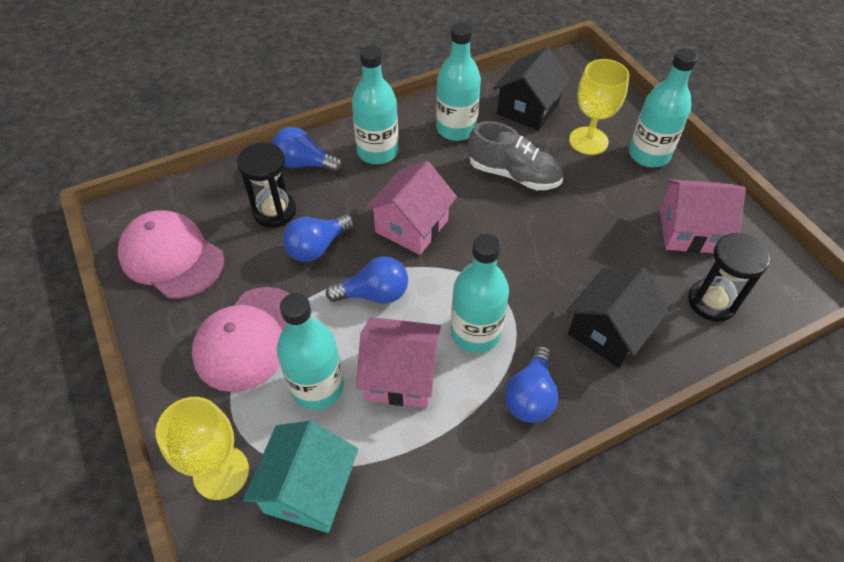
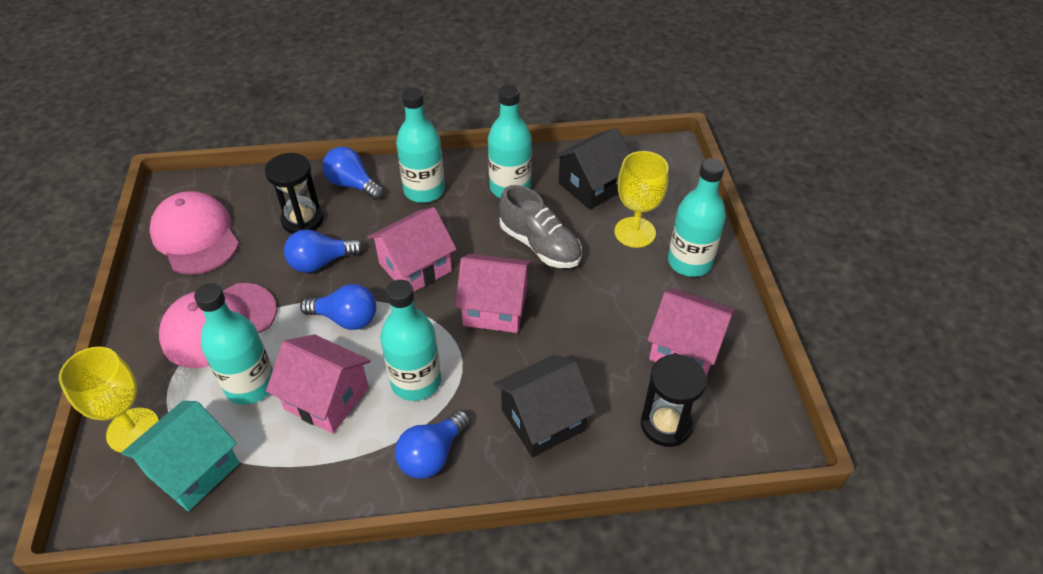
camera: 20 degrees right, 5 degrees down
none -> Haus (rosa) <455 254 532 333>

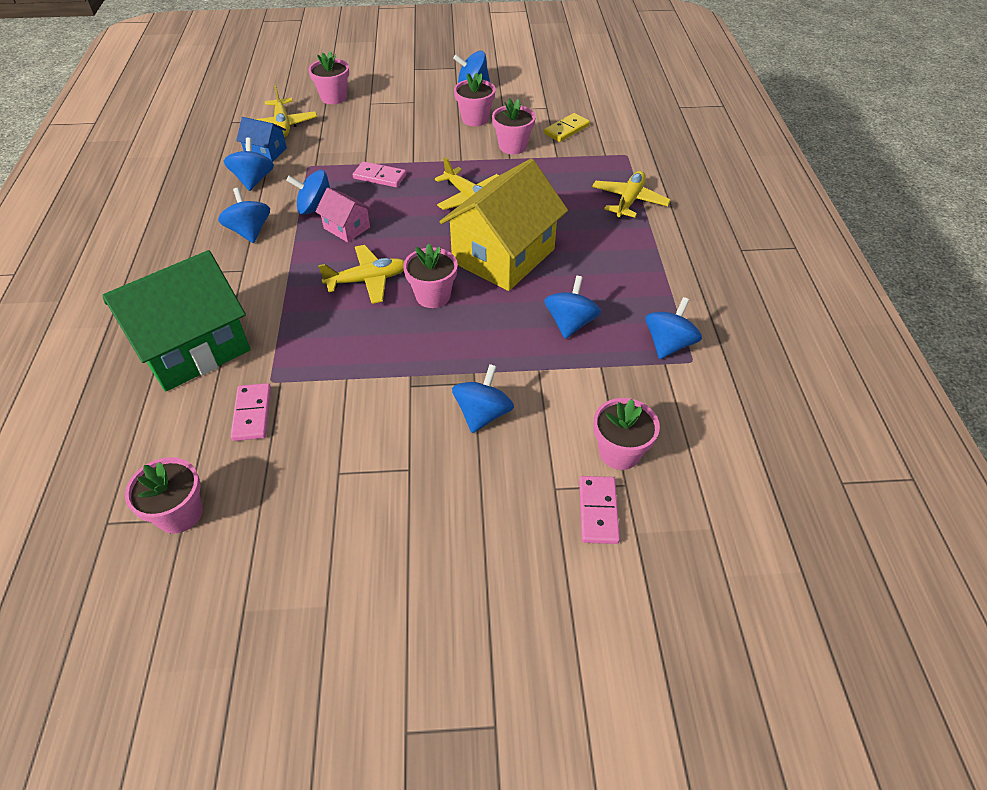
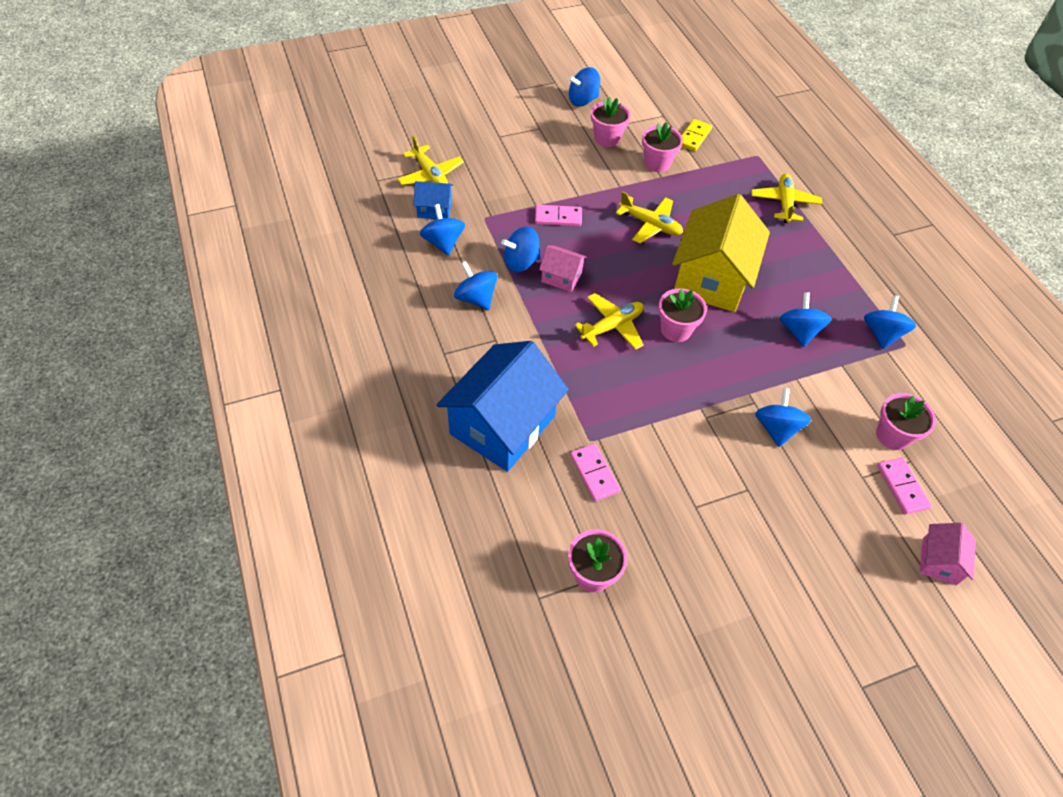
camera: 20 degrees left, 5 degrees up
Haus (grün) <102 250 251 391> -> Haus (blau) <437 341 569 472>
Blumentopf (rosa) <308 51 349 104> -> none
none -> Haus (rosa) <919 523 976 586>

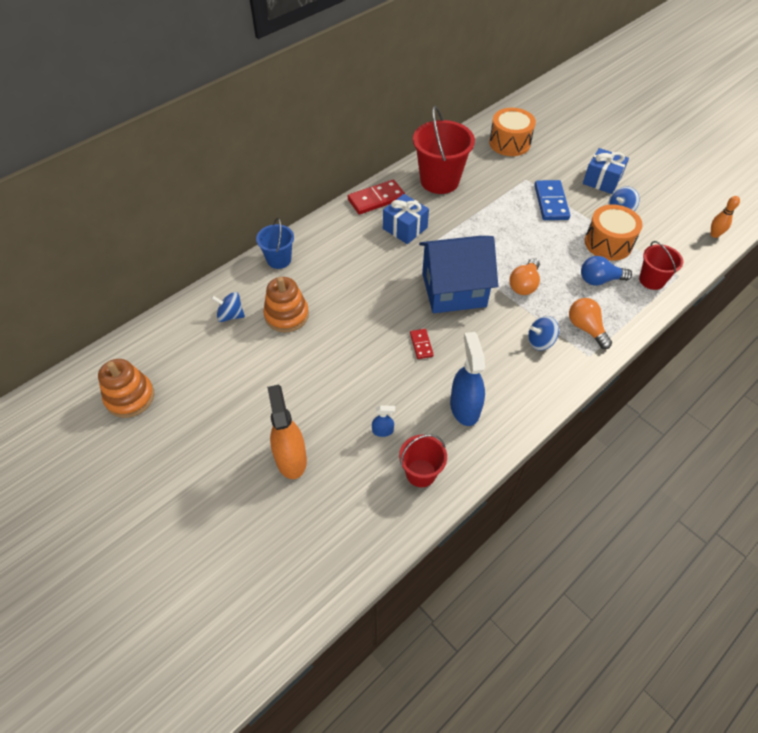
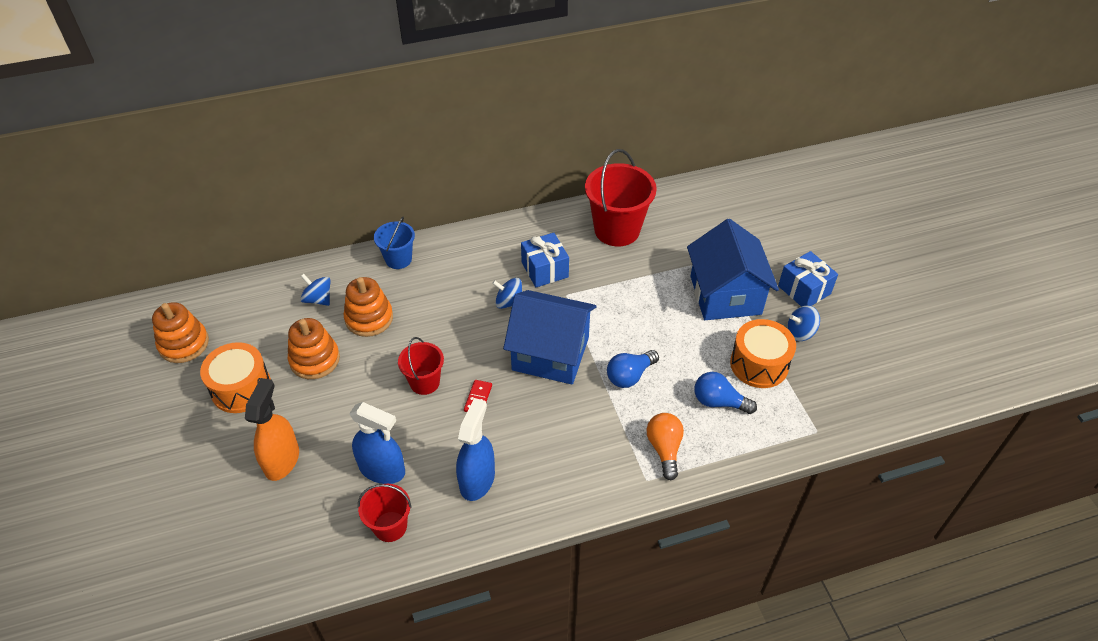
camera: 25 degrees right, 5 degrees down
Dominostein (rot) <348 179 405 215> -> none
Sprühflasche (blau) <372 405 395 437> -> Sprühflasche (blau) <349 402 405 484>, x2.16
Trommel (orange) <489 108 536 156> -> Trommel (orange) <200 342 271 413>, relocated
Glühbirne (orange) <509 258 540 295> -> Glühbirne (blau) <607 350 659 388>
Kreisel (blau) <528 316 559 351> -> Kreisel (blau) <492 277 522 309>, relocated
Dominostein (blau) <534 180 570 220> -> Haus (blau) <687 219 779 320>
Eimer (rot) <639 241 683 290> -> Eimer (rot) <398 337 444 395>, relocated
Bowlingkegel (orange) <711 196 740 238> -> none
none -> Stapelspielzeug (orange) <288 318 340 379>

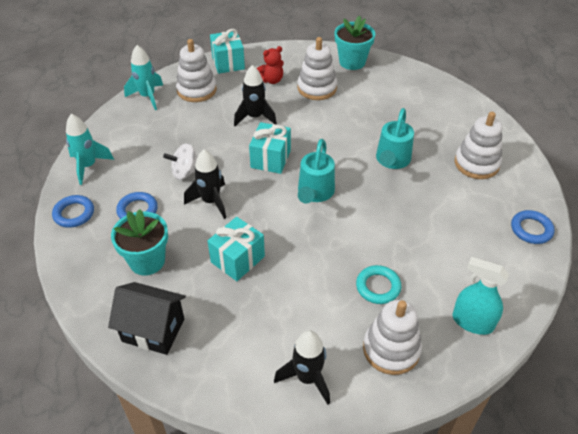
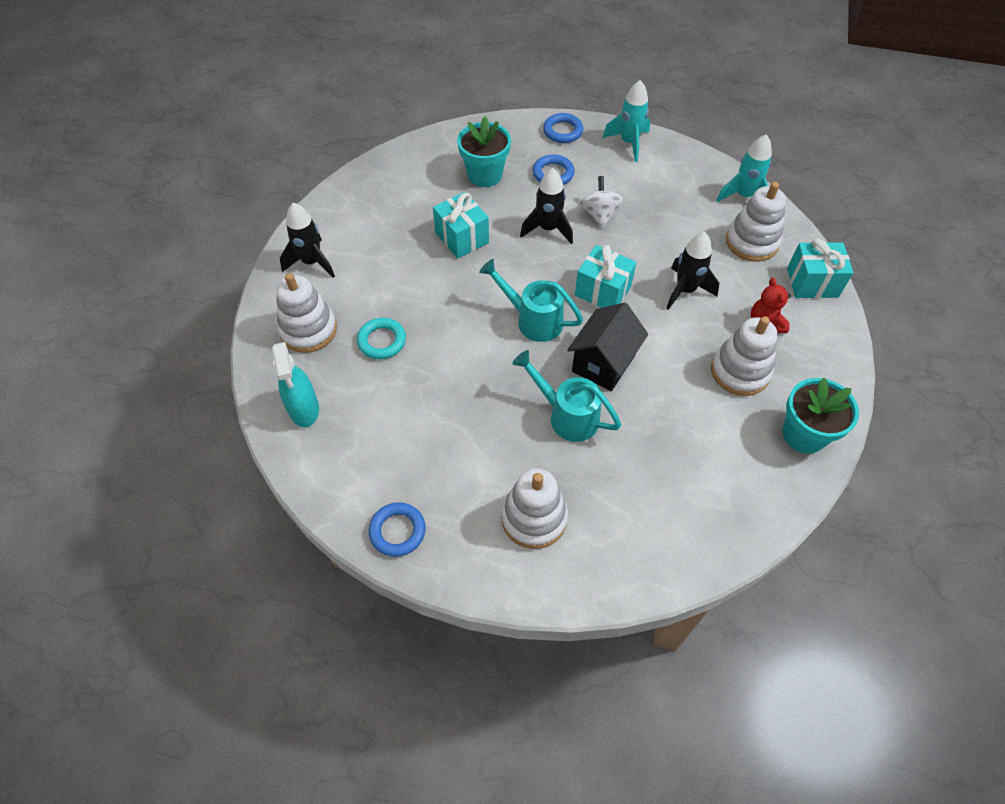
camera: 105 degrees right, 10 degrees up
Haus (schwarz) <108 282 186 355> -> Haus (schwarz) <567 302 648 391>, relocated
Sprühflasche (türkis) <453 257 509 335> -> Sprühflasche (türkis) <272 342 319 427>, 120 degrees clockwise

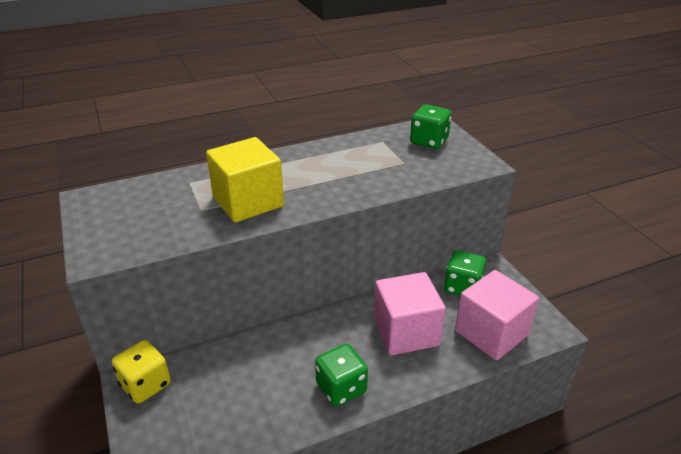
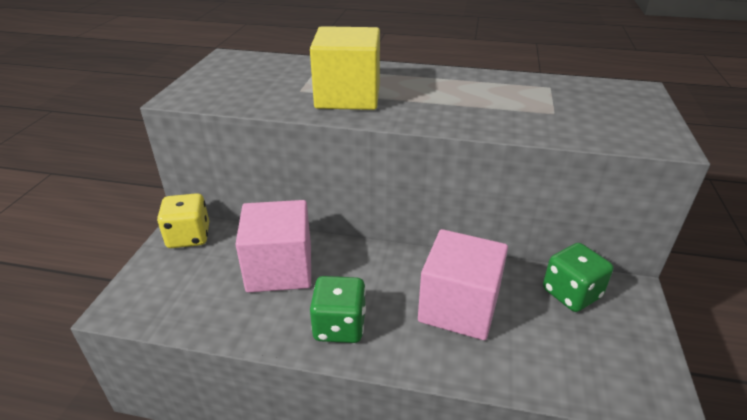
camera: 35 degrees right, 0 degrees up
Spielwürfel (grün) <410 104 451 149> -> none
Kubus (rosa) <455 270 539 361> -> Kubus (rosa) <235 200 311 293>, relocated

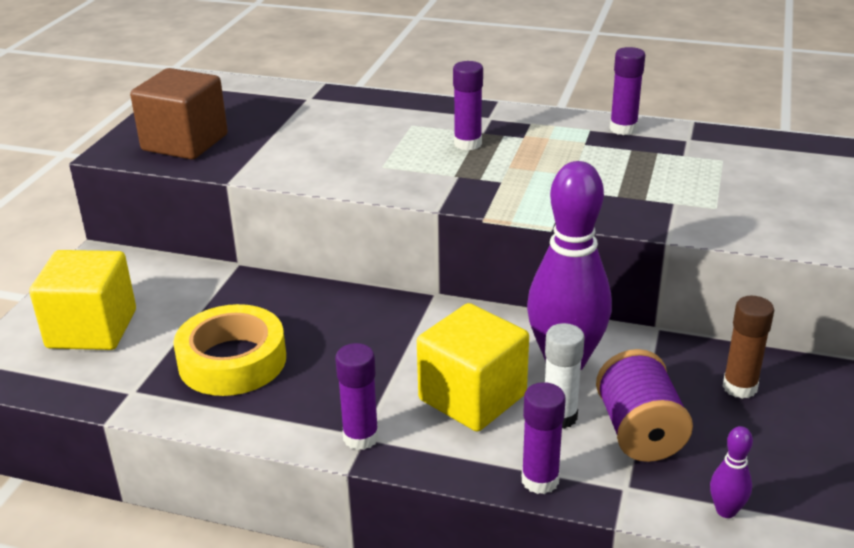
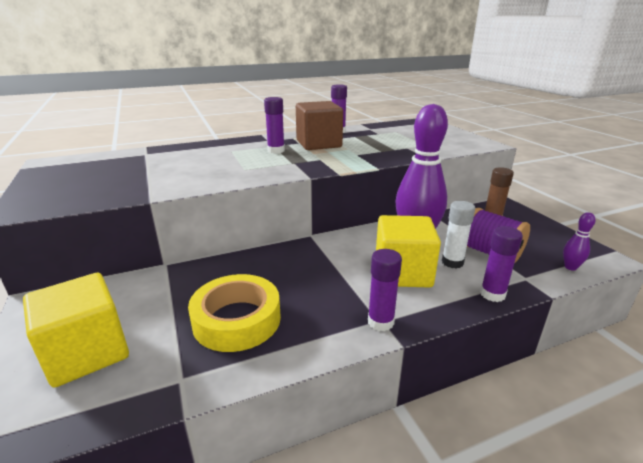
camera: 40 degrees left, 5 degrees down
Kubus (braun) <130 68 228 160> -> Kubus (braun) <296 101 343 150>, relocated

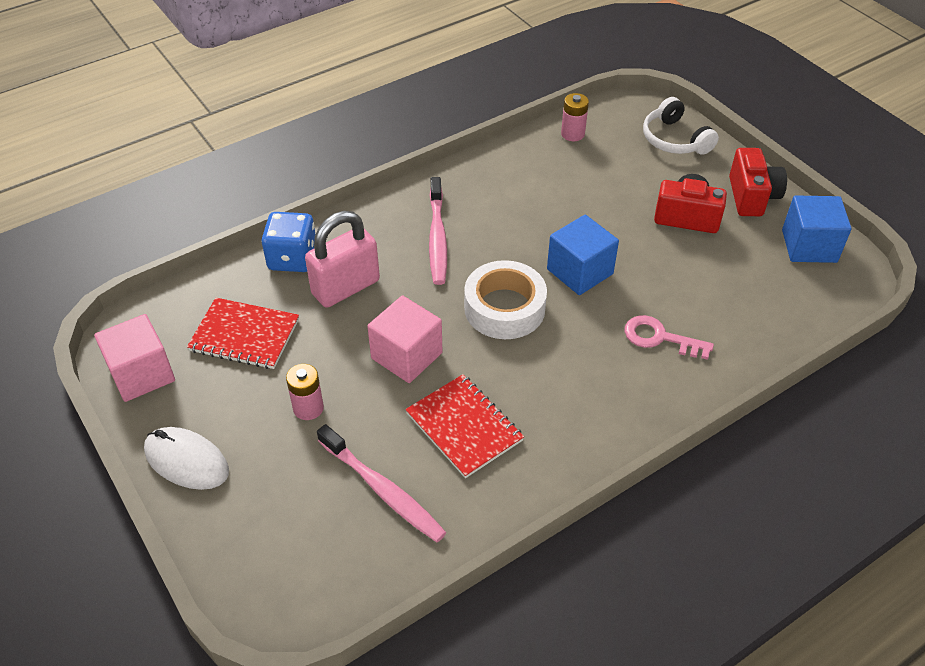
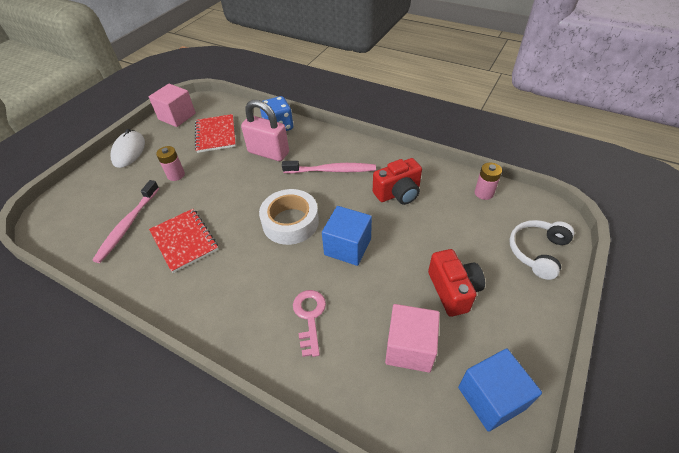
camera: 65 degrees right, 0 degrees up
Kubus (rosa) <367 295 443 383> -> Kubus (rosa) <385 304 440 373>, relocated
Notizbuch (rot) <405 374 524 478> -> Notizbuch (rot) <149 209 219 273>, 60 degrees counterclockwise
Zahnbürste (rosa) <429 177 447 285> -> Zahnbürste (rosa) <282 161 376 173>, 150 degrees counterclockwise
Kamera (rot) <729 148 787 216> -> Kamera (rot) <373 158 422 205>, relocated

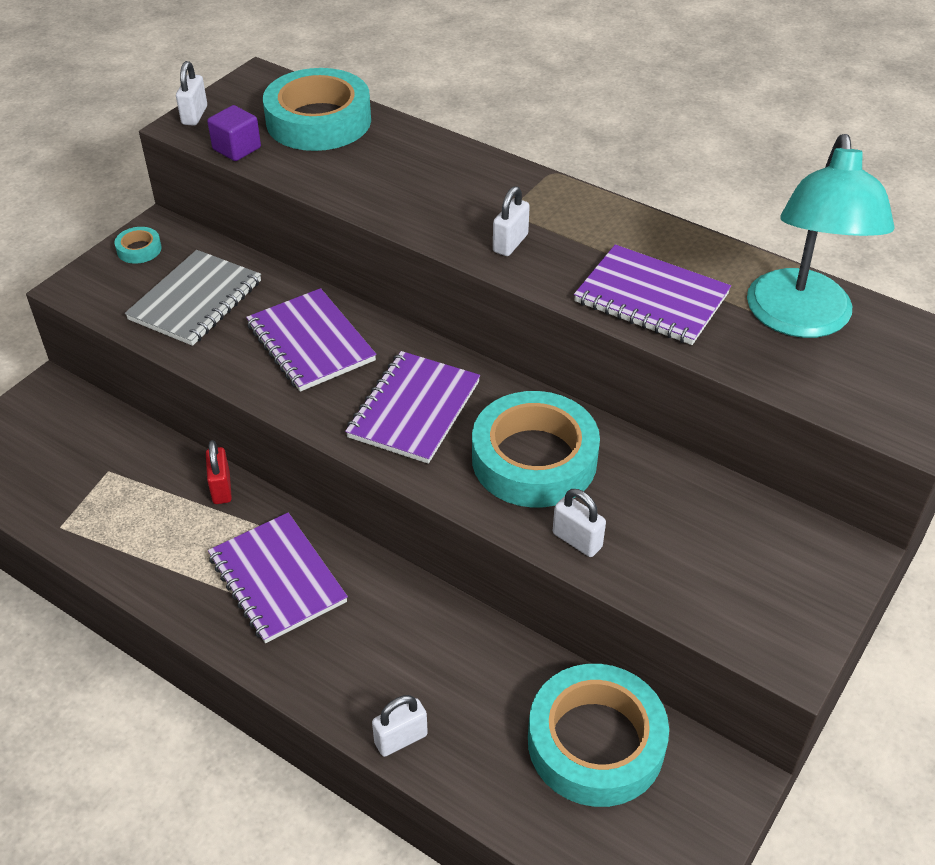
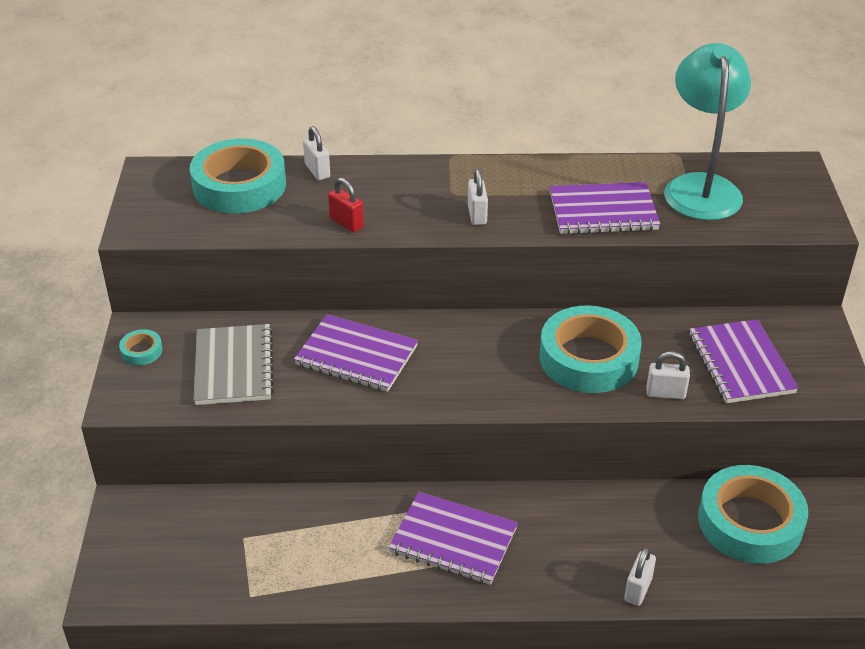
camera: 35 degrees left, 5 degrees down
Vorhängeschloss (weiß) <176 61 207 126> -> Vorhängeschloss (weiß) <303 126 330 180>, relocated
Vorhängeschloss (rot) <206 440 232 504> -> Vorhängeschloss (rot) <328 178 364 232>, relocated
Kubus (lila) <207 105 261 161> -> none
Notizbuch (lila) <345 351 480 464> -> Notizbuch (lila) <689 319 799 403>, relocated
Lampe (türkis) <747 134 895 338> -> Lampe (türkis) <664 43 751 220>, 150 degrees counterclockwise

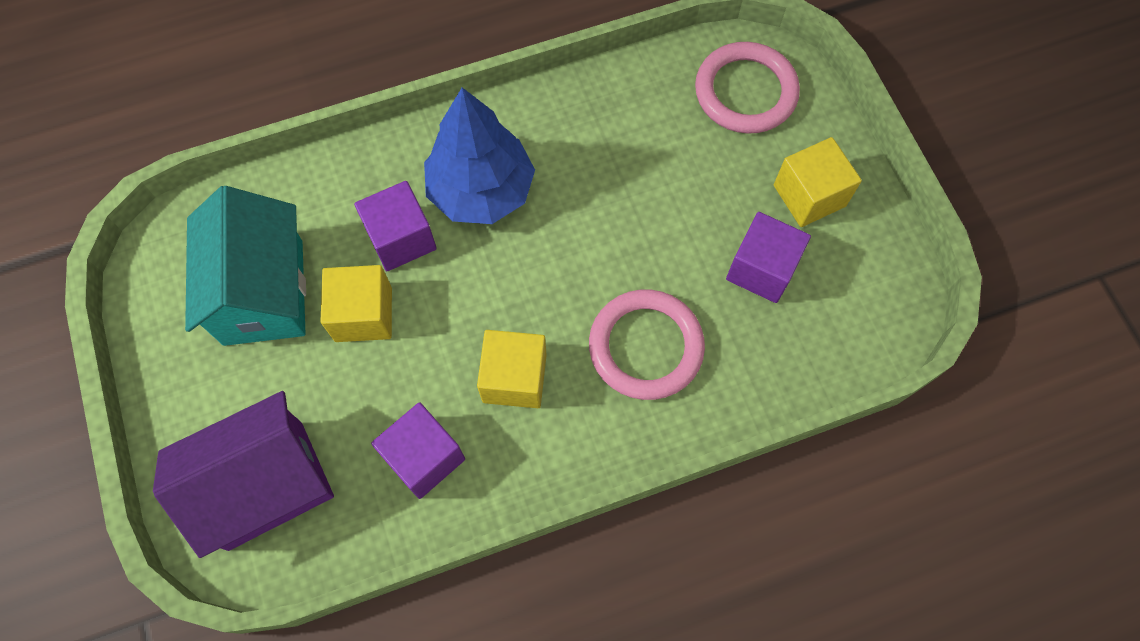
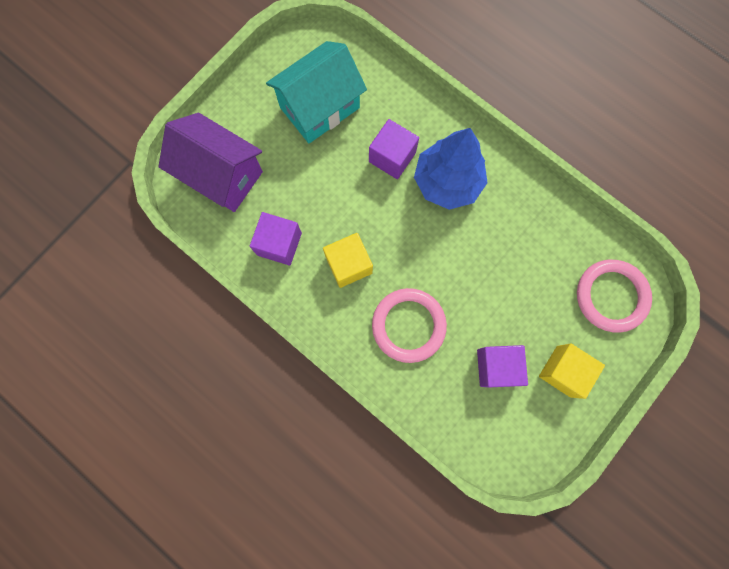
camera: 60 degrees right, 10 degrees up
Kubus (gelb) <320 265 392 342> -> none

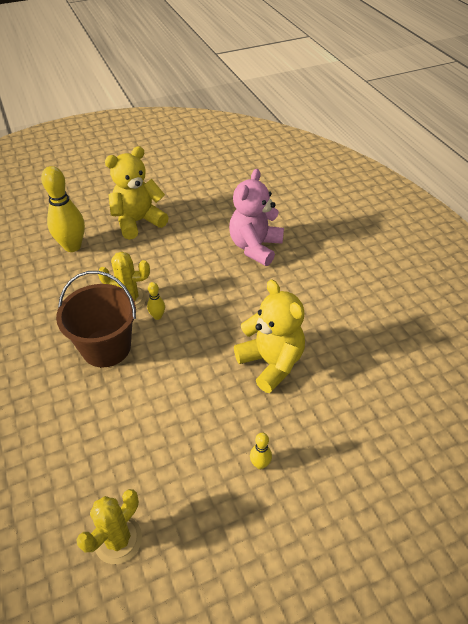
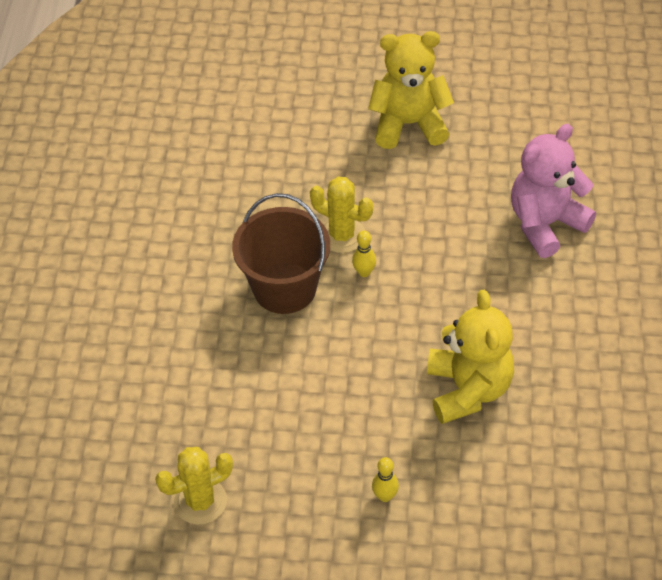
camera: 30 degrees right, 5 degrees up
Bowlingkegel (gelb) <41 166 85 252> -> none

